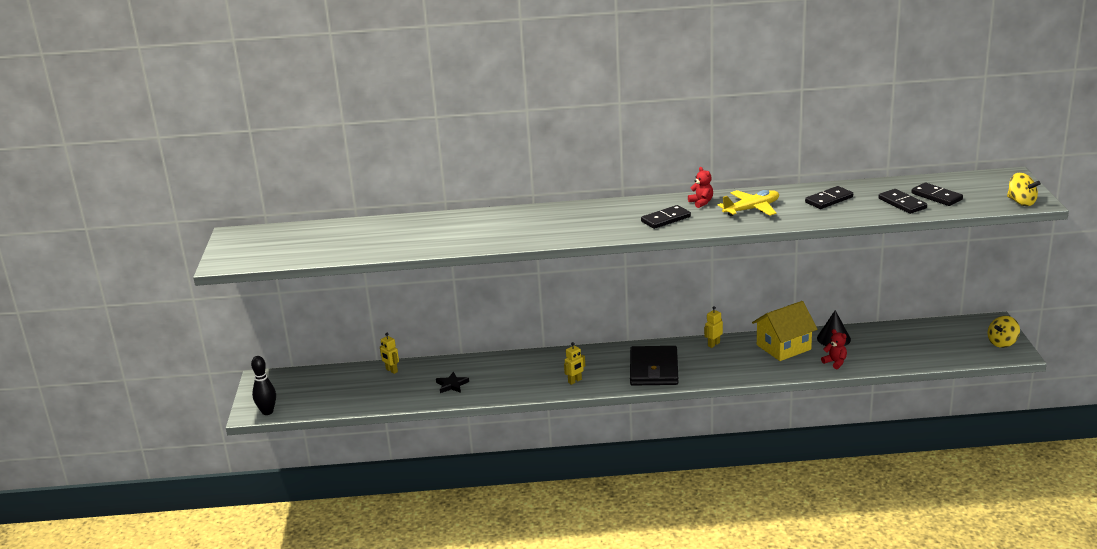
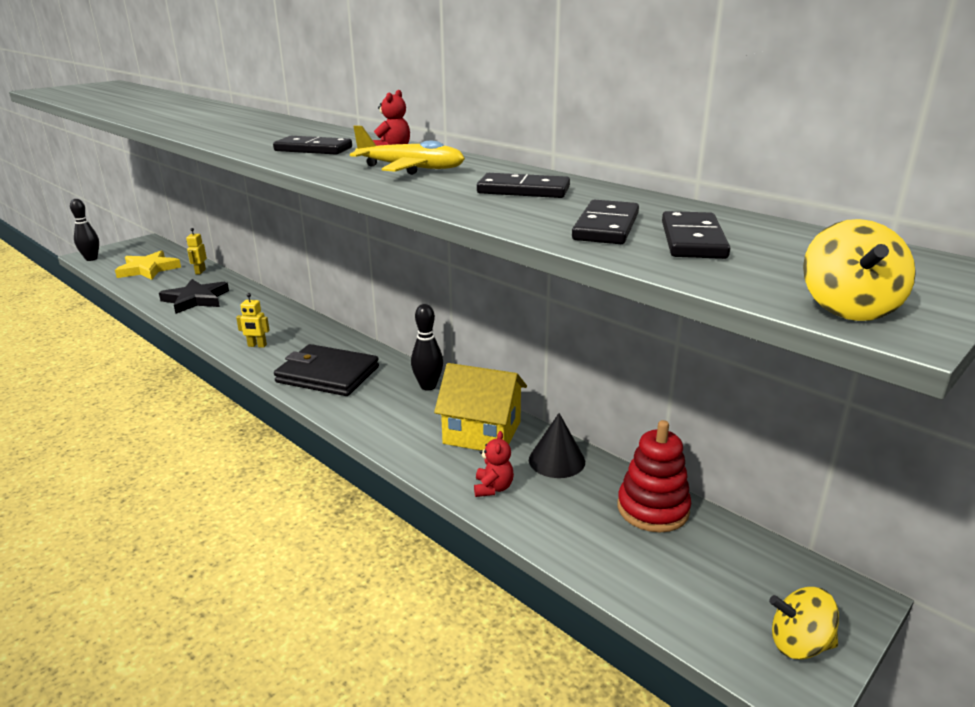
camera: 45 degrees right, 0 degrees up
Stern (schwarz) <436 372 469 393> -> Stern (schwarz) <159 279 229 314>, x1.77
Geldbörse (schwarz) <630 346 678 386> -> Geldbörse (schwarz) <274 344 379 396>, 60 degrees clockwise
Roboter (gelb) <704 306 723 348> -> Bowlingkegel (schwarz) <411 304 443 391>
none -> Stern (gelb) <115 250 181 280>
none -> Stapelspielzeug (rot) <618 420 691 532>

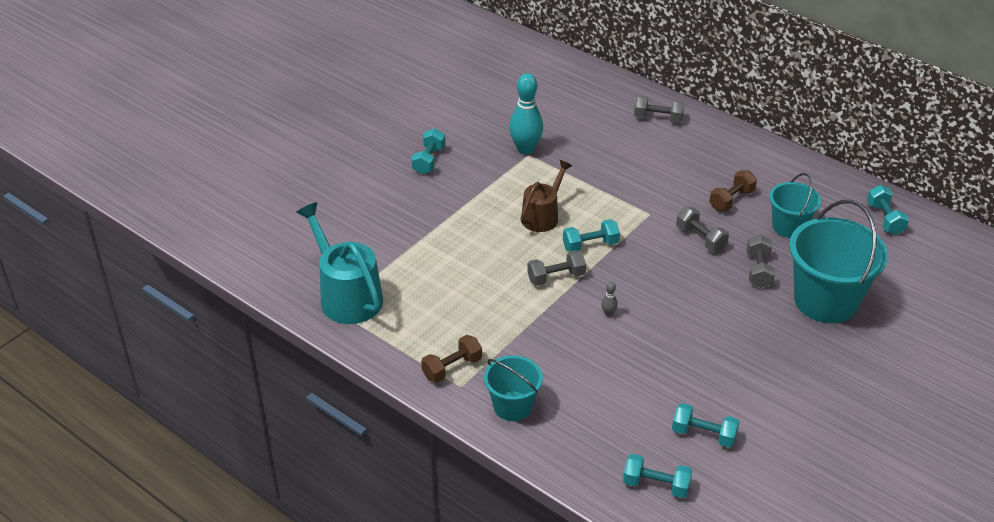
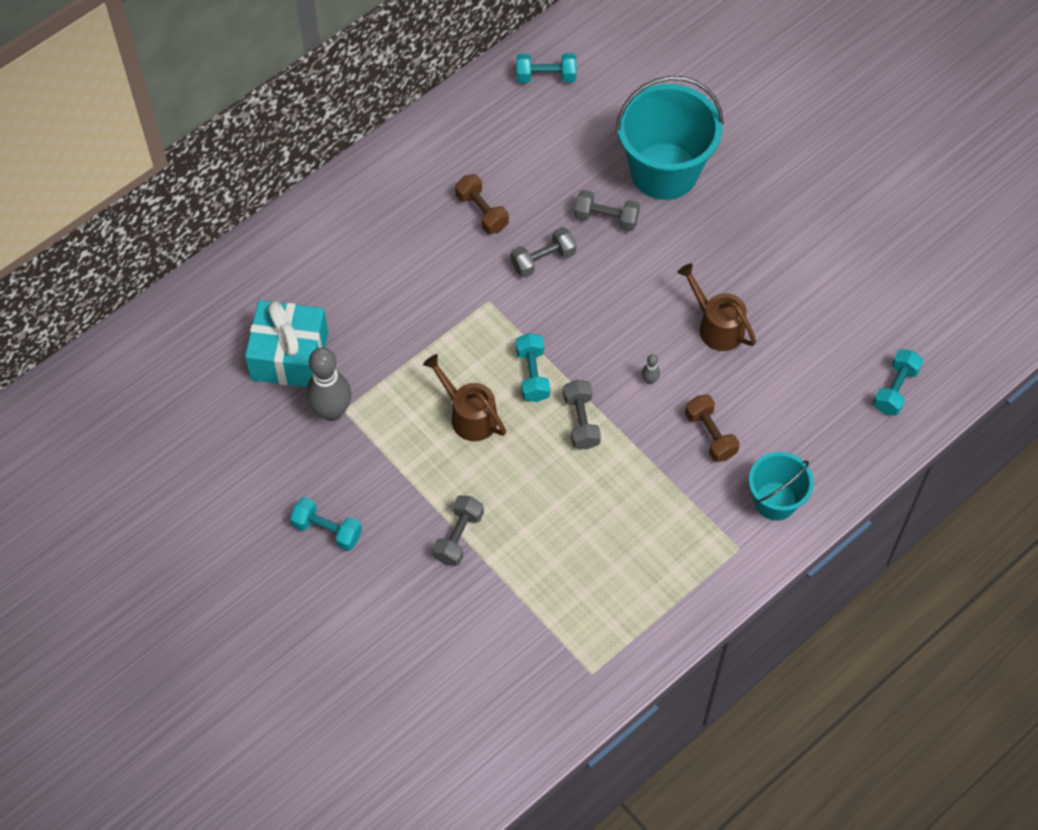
camera: 80 degrees left, 20 degrees up
Gießkanne (türkis) <296 202 383 324> -> none
Hantel (braun) <421 335 482 383> -> Hantel (braun) <685 394 740 462>, relocated
Bowlingkegel (türkis) <509 73 543 155> -> Bowlingkegel (grau) <306 347 352 421>
Hantel (grau) <634 96 684 123> -> Hantel (grau) <433 495 484 566>, relocated
Hantel (türkis) <672 403 740 448> -> none
Eimer (türkis) <769 173 821 238> -> none
none -> Geschenk (türkis) <245 300 328 387>
none -> Gießkanne (braun) <677 263 756 351>

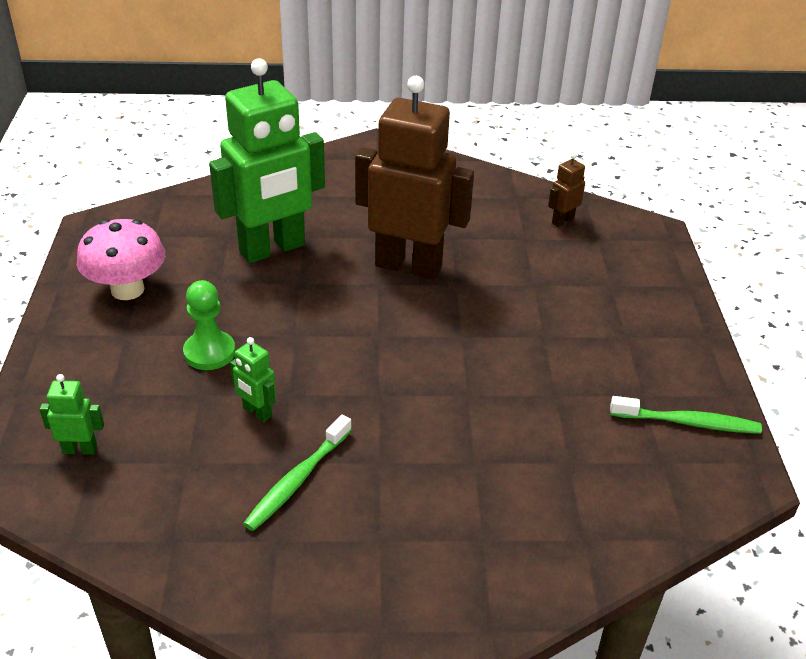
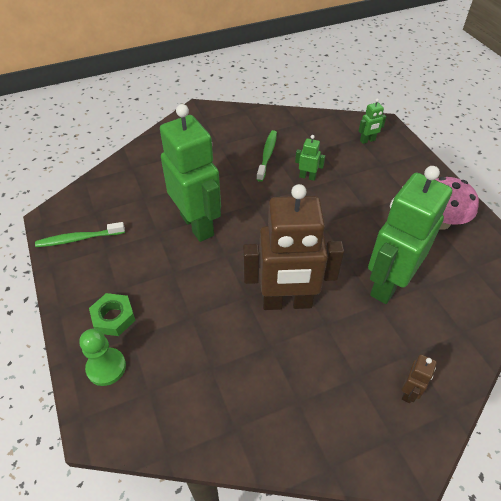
camera: 160 degrees right, 10 degrees up
Bauer (grün) <183 280 235 370> -> Bauer (grün) <80 329 126 386>, relocated
Roboter (braun) <548 153 585 227> -> Roboter (braun) <402 354 437 403>, relocated
none -> Sechskantmutter (grün) <89 293 136 336>
none -> Roboter (grün) <160 104 221 242>

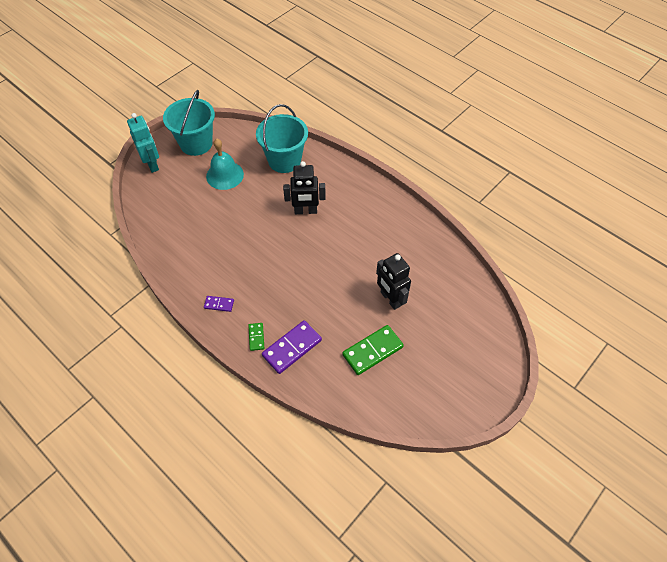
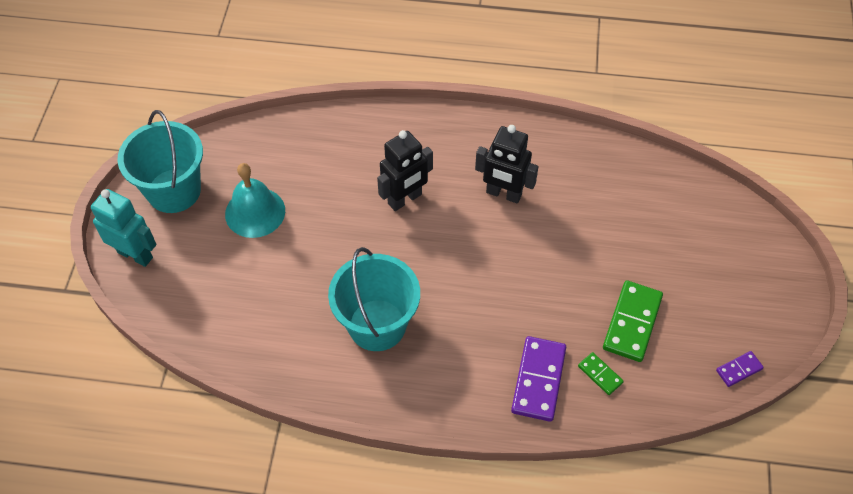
camera: 35 degrees left, 0 degrees up
Dominostein (lila) <204 296 234 312> -> Dominostein (lila) <716 351 764 387>, relocated
Dominostein (grün) <248 323 264 351> -> Dominostein (grün) <578 352 624 395>, relocated
Eimer (türkis) <256 104 308 173> -> Eimer (türkis) <328 247 420 351>, relocated
Roboter (schwarz) <376 253 411 310> -> Roboter (schwarz) <475 125 539 203>, relocated

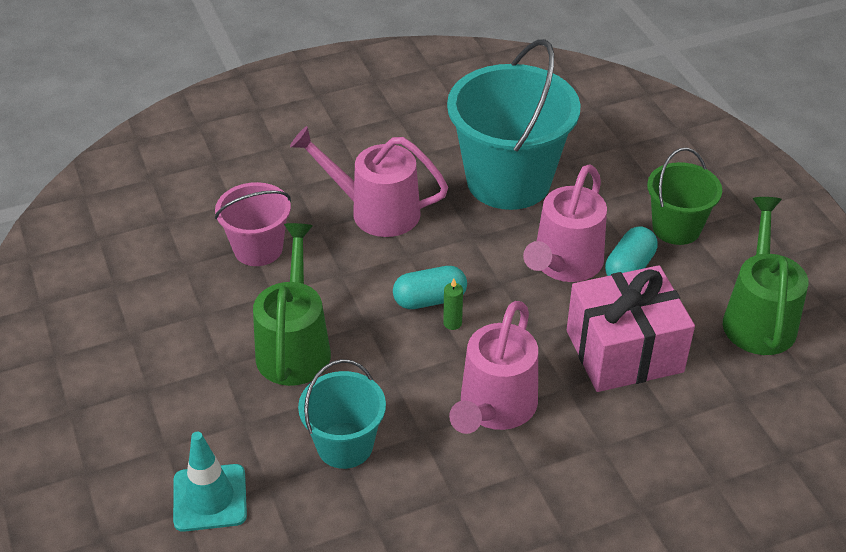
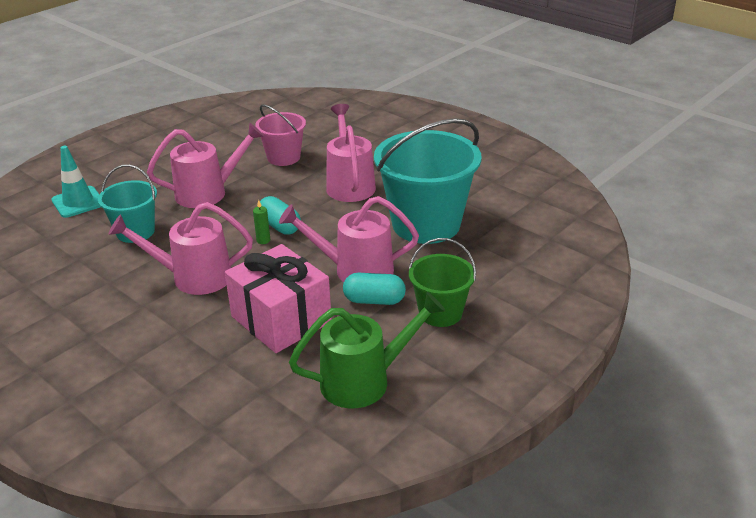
camera: 65 degrees right, 10 degrees down
Gießkanne (grün) <253 223 331 386> -> Gießkanne (rosa) <147 123 264 208>

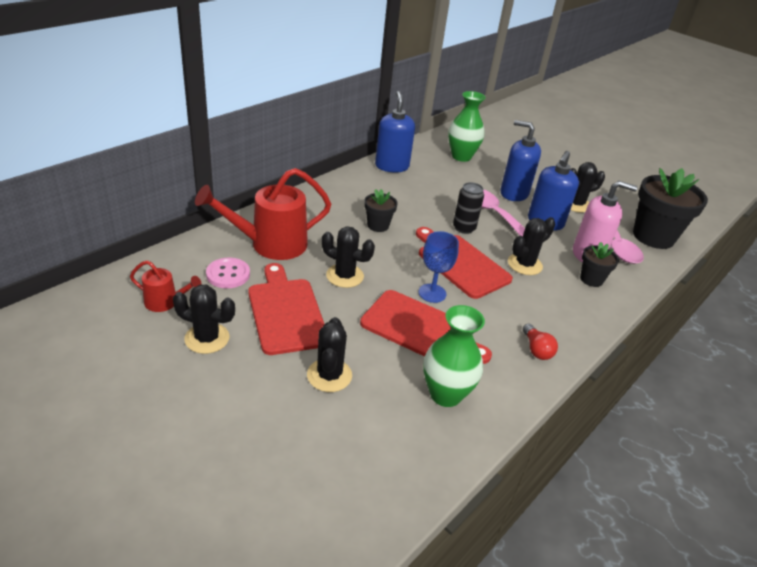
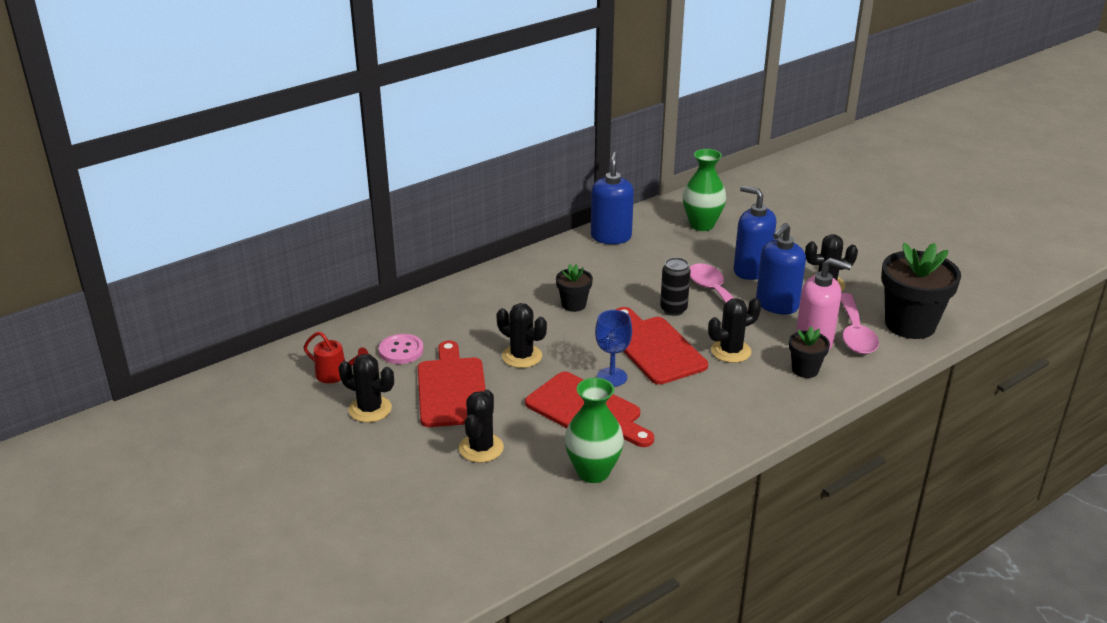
camera: 15 degrees right, 5 degrees down
Gießkanne (rot) <195 168 331 260> -> none
Glühbirne (rot) <523 324 558 360> -> none

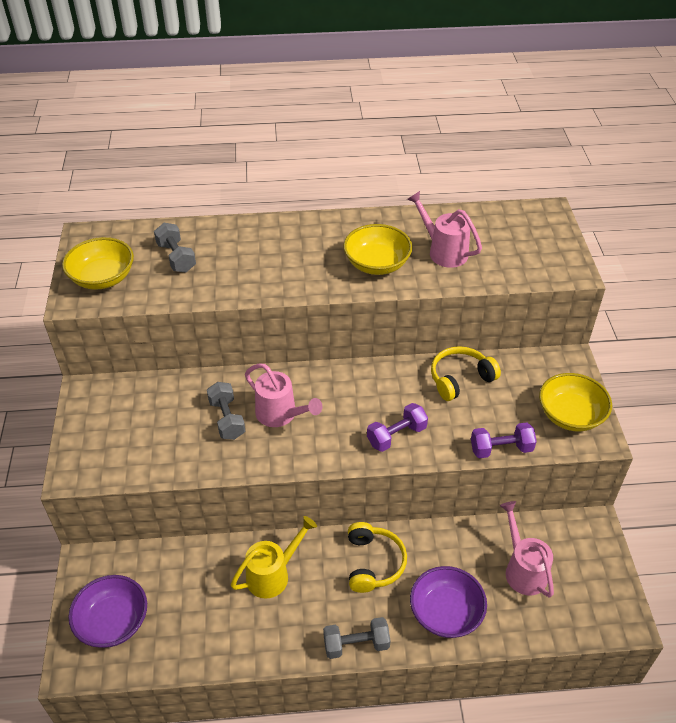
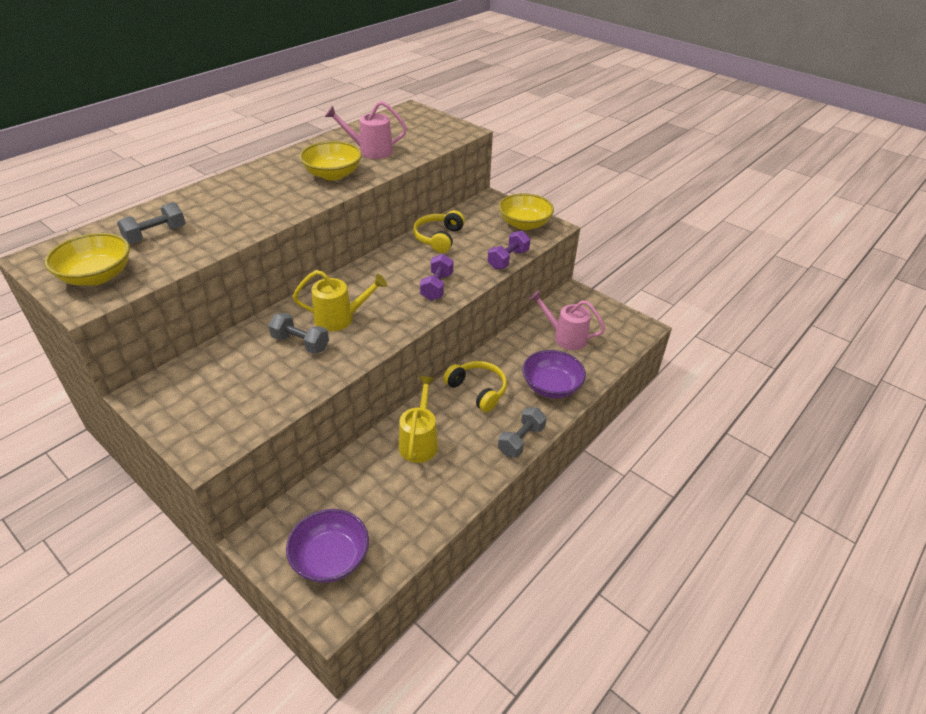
camera: 45 degrees left, 5 degrees down
Hantel (grau) <154 223 196 273> -> Hantel (grau) <117 202 185 244>, 60 degrees counterclockwise
Gießkanne (rosa) <245 363 322 427> -> Gießkanne (gelb) <293 270 387 331>

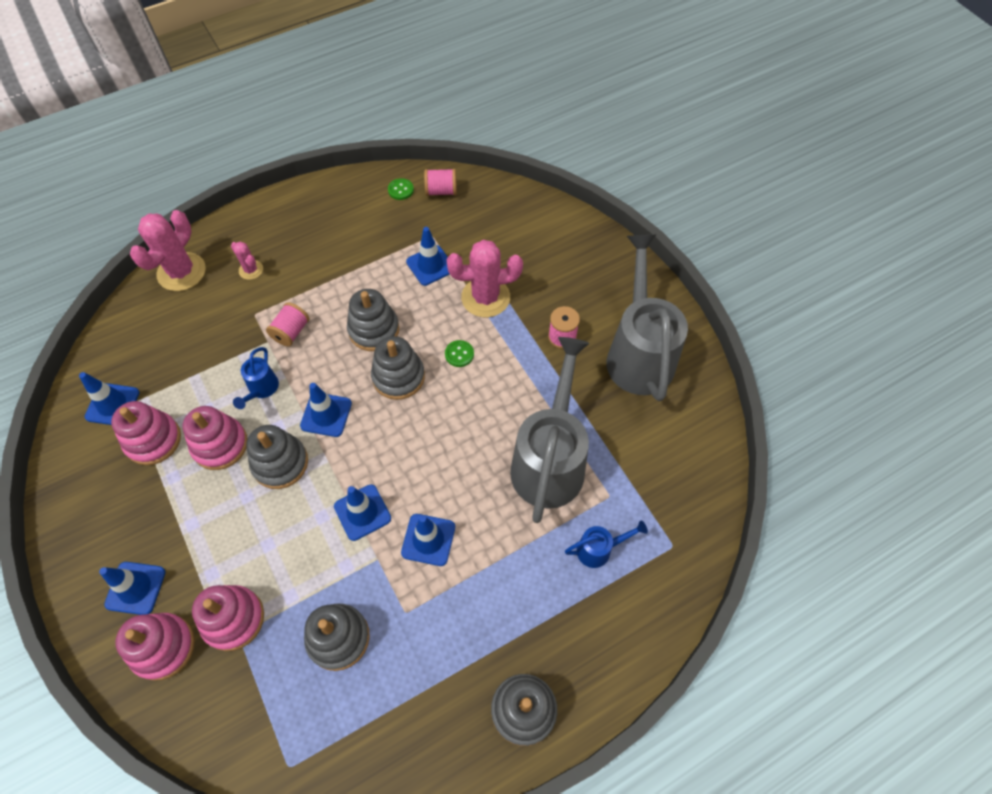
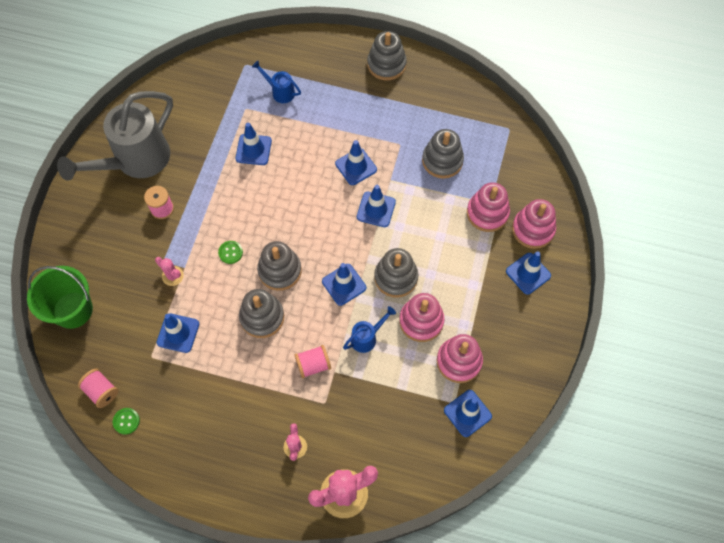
camera: 135 degrees left, 5 degrees up
Kaktus (rosa) <446 240 523 317> -> Kaktus (rosa) <155 257 184 286>, x0.51
Gießkanne (grau) <510 337 590 523> -> Leitkegel (blau) <236 123 272 165>
none -> Eimer (grün) <27 266 93 329>

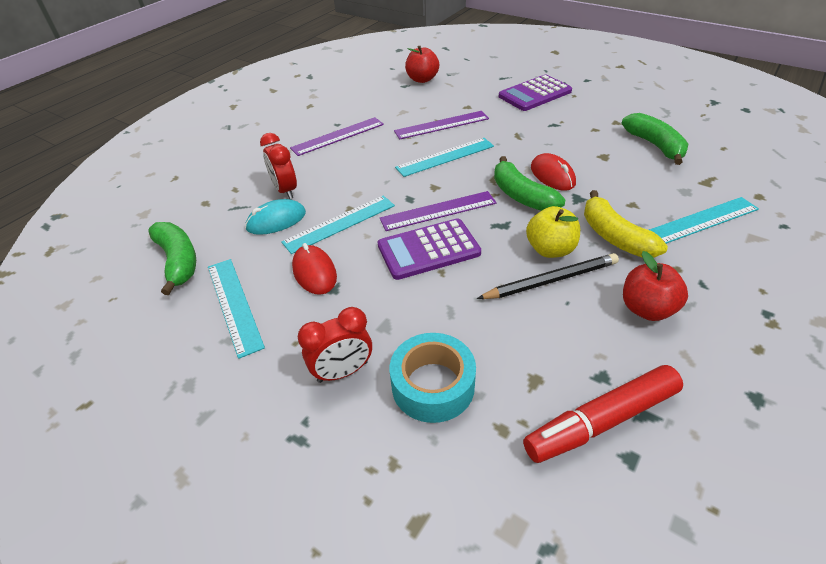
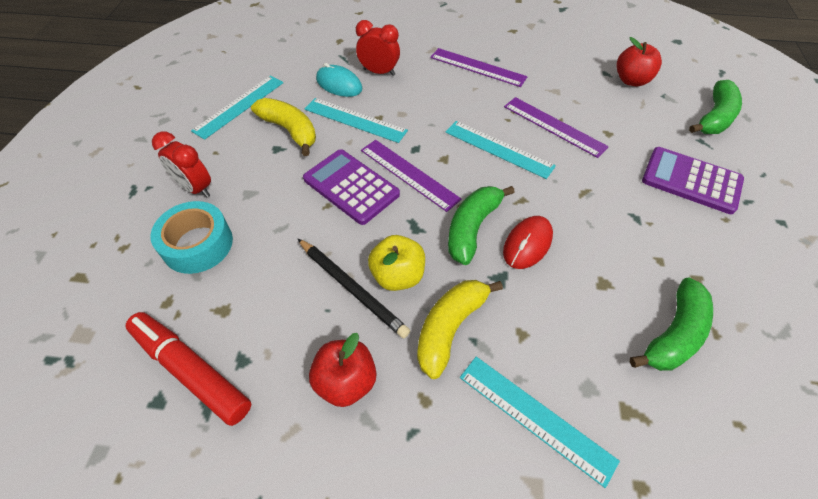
camera: 60 degrees right, 10 degrees up
Banane (grün) <148 222 196 295> -> Banane (grün) <689 80 742 134>, relocated
Wecker (rot) <260 133 297 199> -> Wecker (rot) <356 20 400 76>, 75 degrees clockwise
Computermaus (rot) <292 243 337 295> -> Banane (gelb) <251 98 316 156>

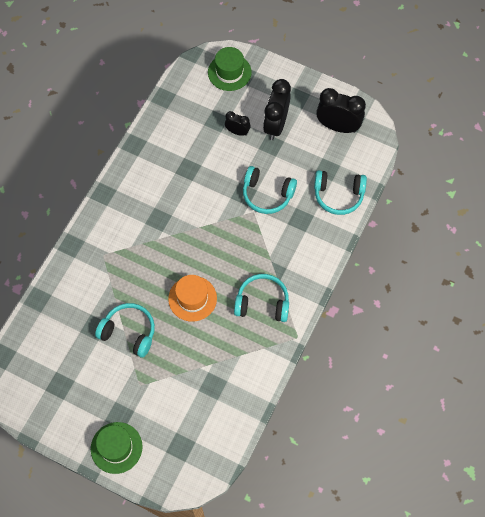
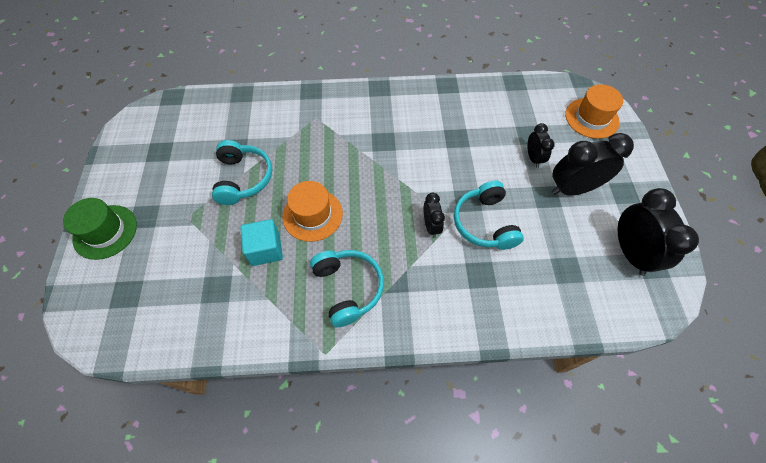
camera: 60 degrees right, 5 degrees down
Hut (grün) <208 47 252 91> -> Hut (orange) <565 84 623 139>
Kopfhörer (türkis) <314 170 367 215> -> none
none -> Kubus (türkis) <240 219 283 266>
none -> Wecker (schwarz) <424 193 445 238>

